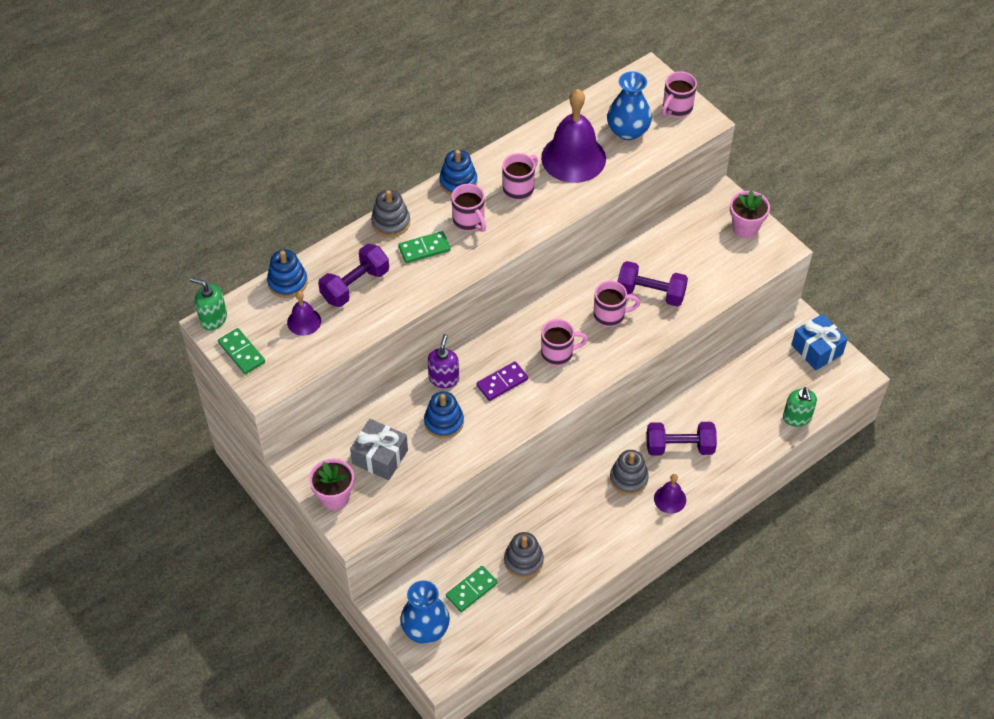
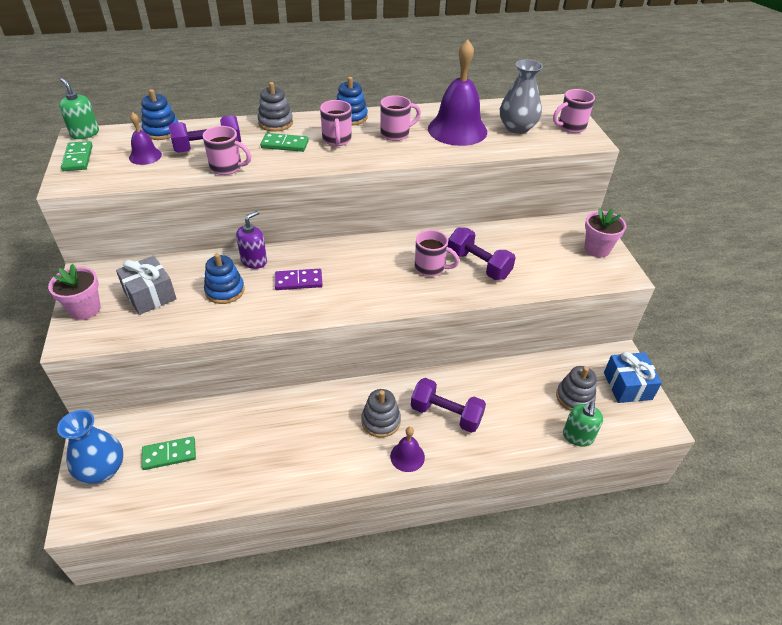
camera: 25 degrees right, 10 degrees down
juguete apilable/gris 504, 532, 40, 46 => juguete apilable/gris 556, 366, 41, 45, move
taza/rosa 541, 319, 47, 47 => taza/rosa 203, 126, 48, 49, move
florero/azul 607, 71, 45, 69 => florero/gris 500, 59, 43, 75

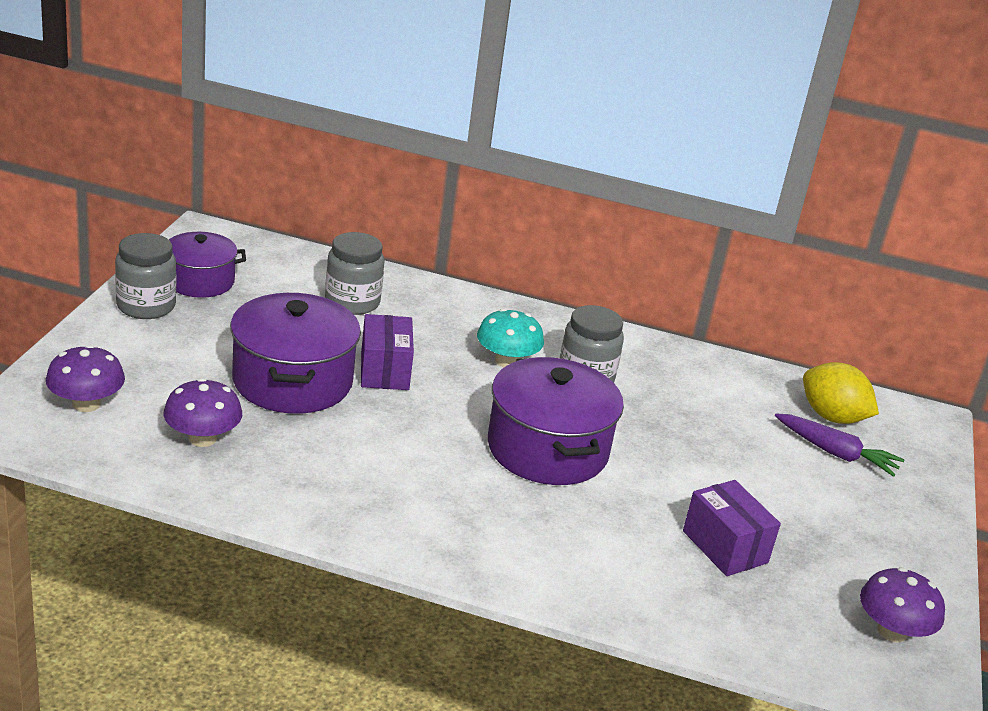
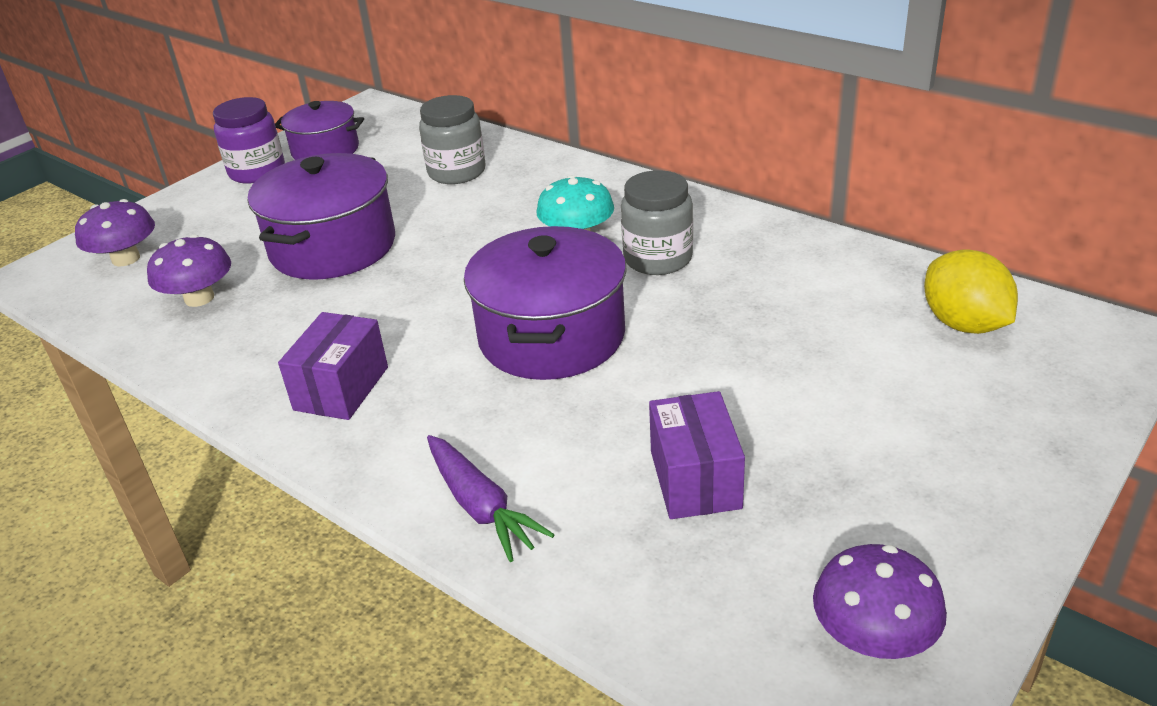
camera: 30 degrees right, 5 degrees up
tarro/gris 115, 233, 61, 86 => tarro/morado 213, 97, 72, 87
caja/morado 361, 314, 53, 76 => caja/morado 278, 312, 110, 108, move
zanahoria/morado 775, 413, 129, 64 => zanahoria/morado 427, 435, 128, 127, move

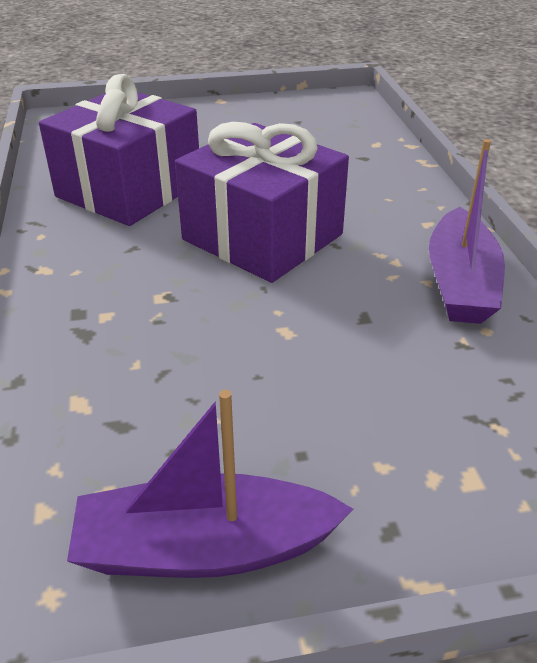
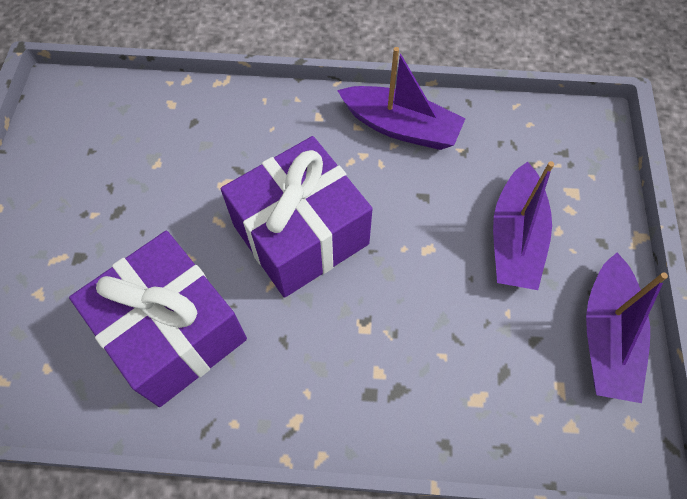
camera: 75 degrees left, 25 degrees up
nothing => barco/morado 493, 161, 61, 129

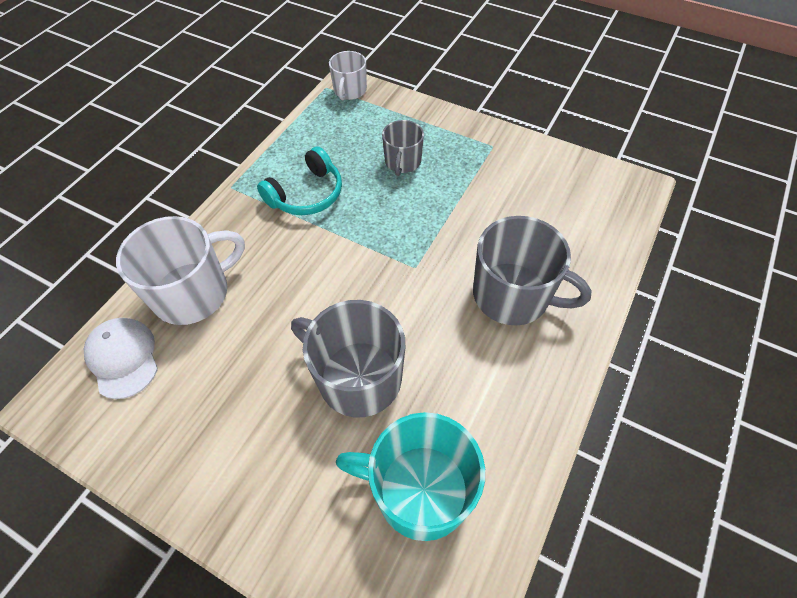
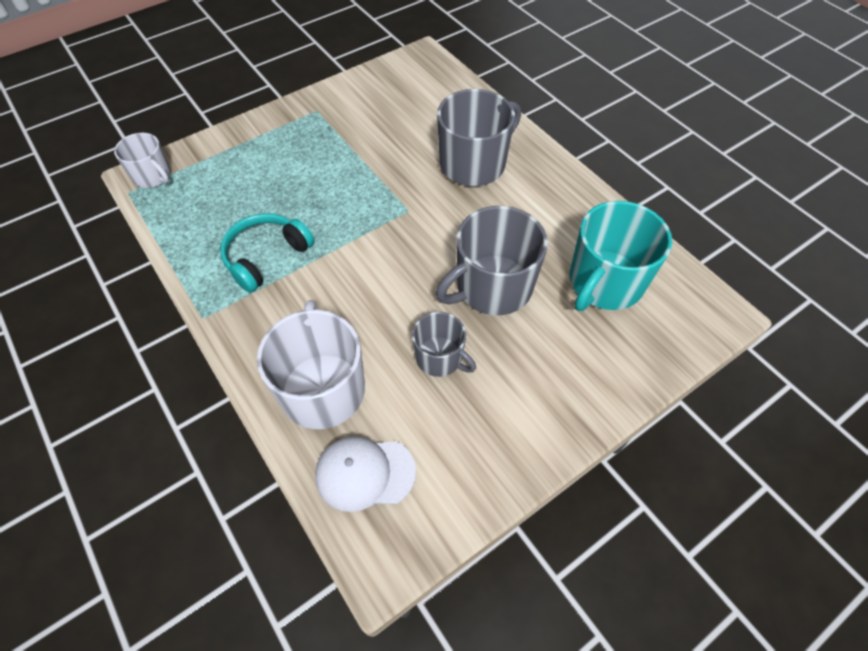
camera: 65 degrees left, 0 degrees up
auriculares/turquesa 257, 146, 85, 69 => auriculares/turquesa 220, 213, 94, 79, 120 degrees counterclockwise
taza/gris 382, 120, 42, 56 => taza/gris 412, 312, 64, 65, move

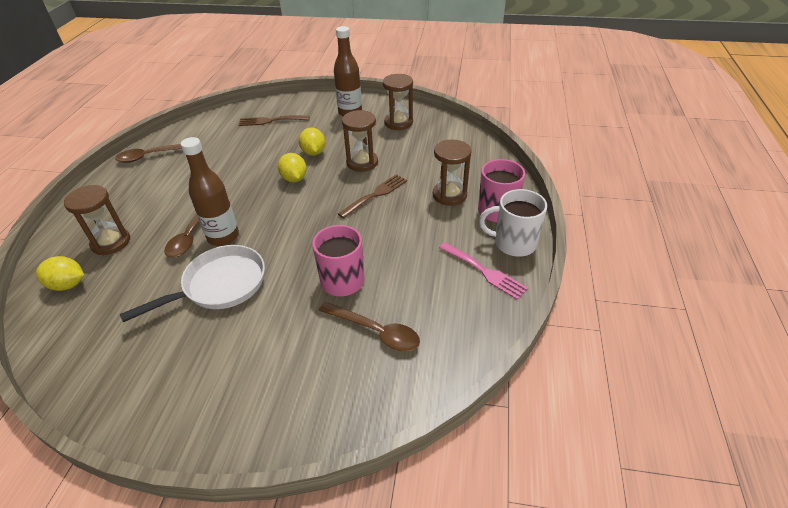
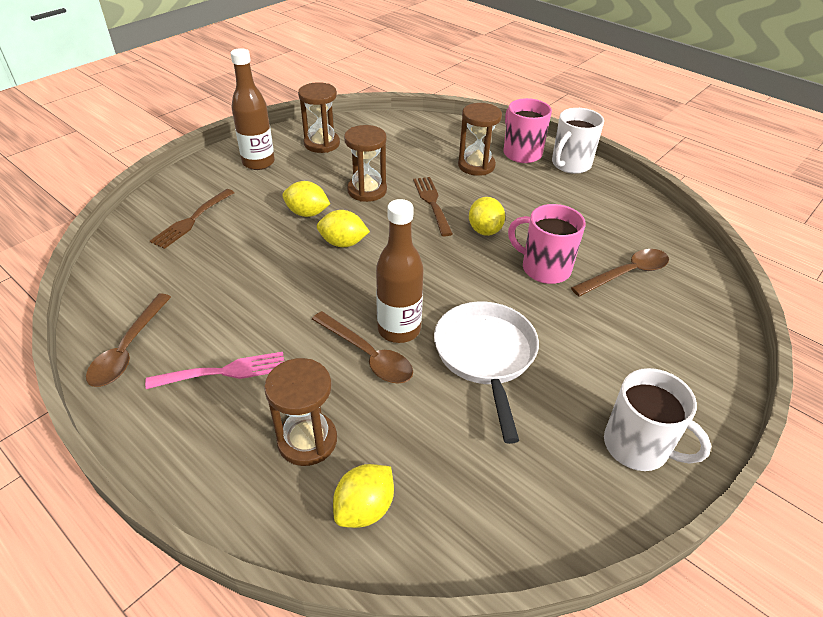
camera: 60 degrees left, 0 degrees up
tenedor/rosa 439, 242, 89, 58 => tenedor/rosa 145, 352, 139, 37, move
nothing => limón/amarillo 469, 197, 36, 39
nothing => taza/blanco 604, 368, 107, 103

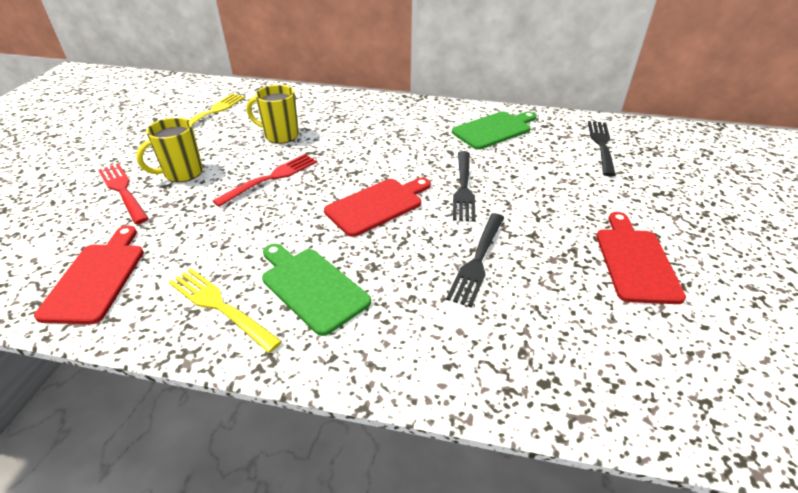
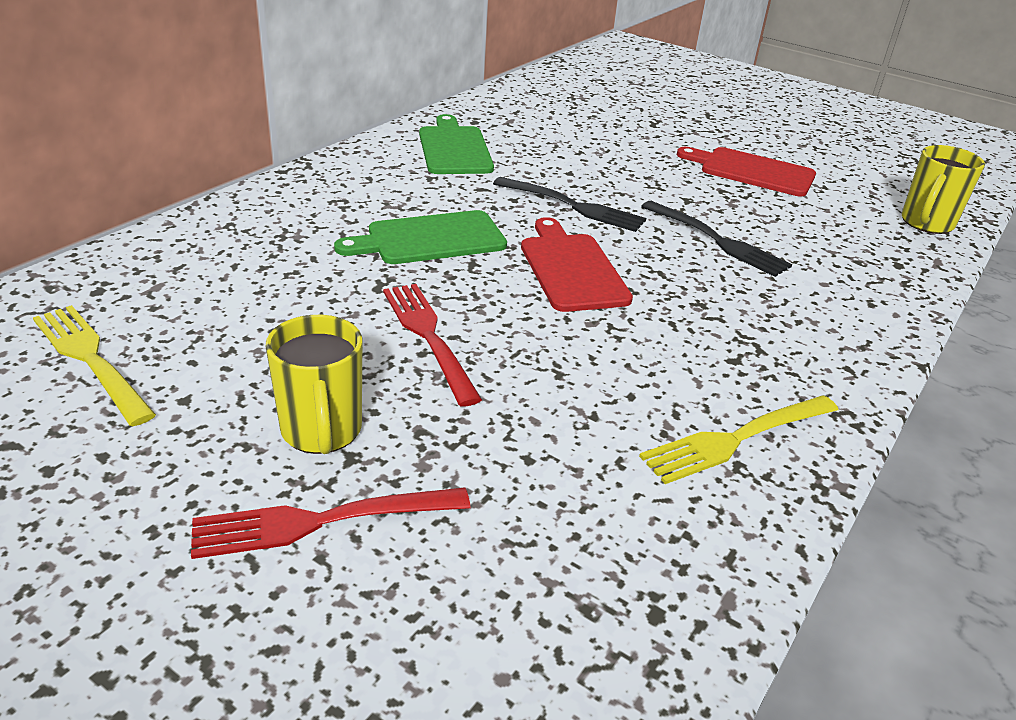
camera: 70 degrees left, 5 degrees down
tabla de cortar/rojo 34, 225, 110, 99 => nothing
taza/amarillo 246, 85, 53, 59 => taza/amarillo 902, 145, 83, 89, move
tabla de cortar/verde 262, 244, 109, 92 => tabla de cortar/verde 334, 210, 173, 54, move
tenedor/negro 588, 121, 28, 56 => nothing

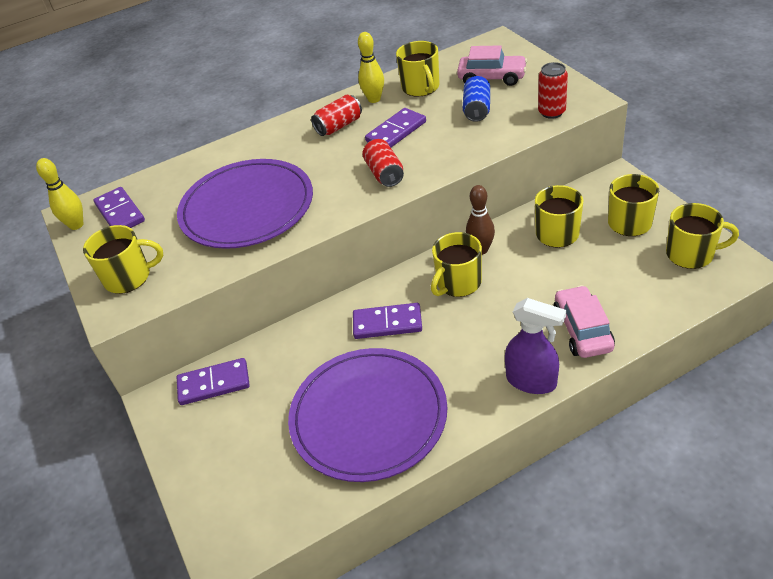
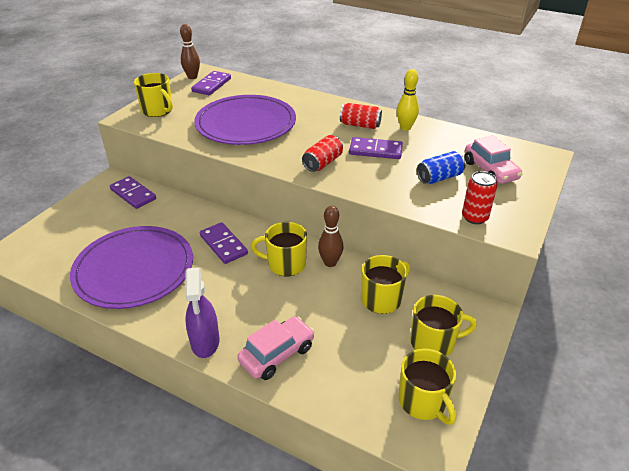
camera: 50 degrees right, 5 degrees down
bolo/amarillo 36, 158, 47, 72 => bolo/marrón 180, 24, 20, 55
taza/amarillo 396, 41, 44, 56 => nothing

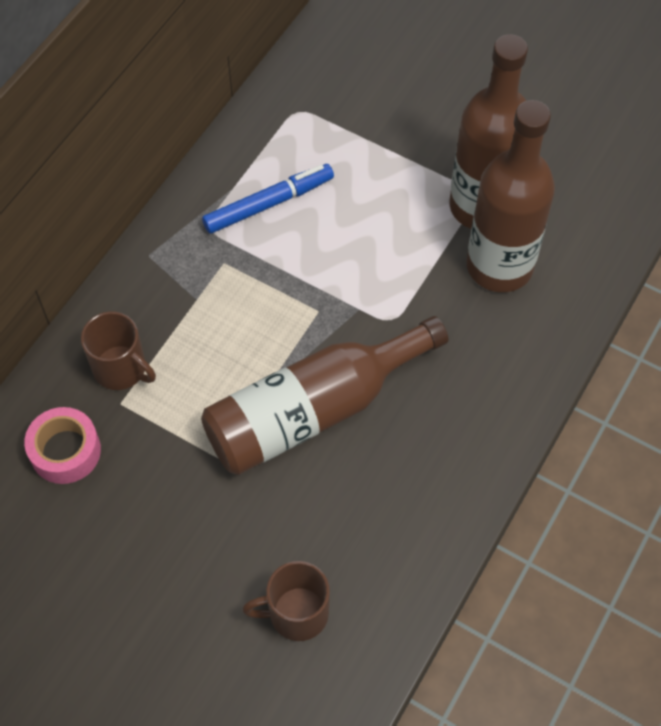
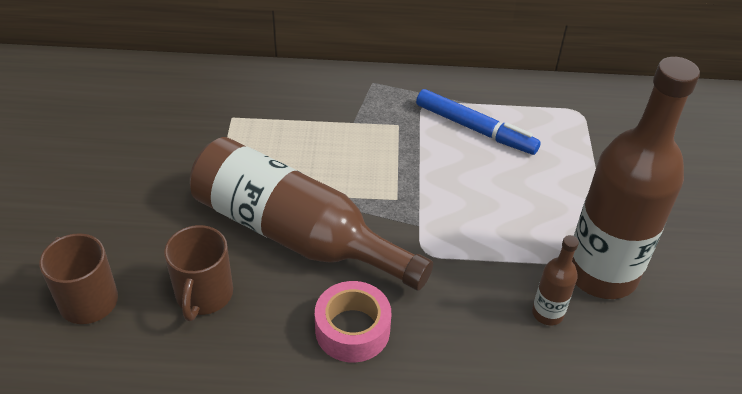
camera: 60 degrees right, 15 degrees down
cinta adhesiva/rosa 24, 407, 77, 77 => cinta adhesiva/rosa 315, 281, 76, 81, move
taza/marrón 81, 311, 75, 79 => taza/marrón 164, 225, 69, 96, move
botella/marrón 467, 100, 88, 192 => botella/marrón 532, 235, 47, 90, x0.42

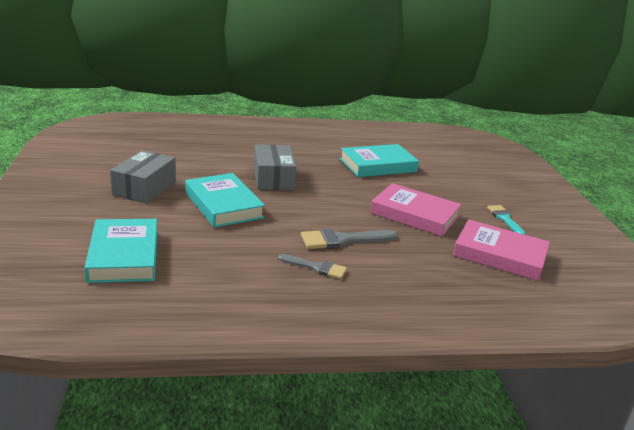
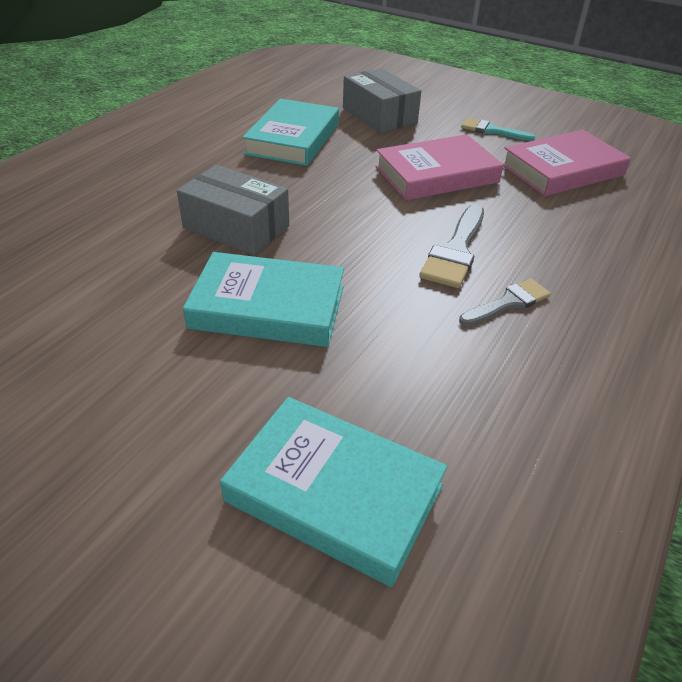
camera: 50 degrees left, 15 degrees up
caja/gris 110, 150, 66, 54 => caja/gris 343, 68, 78, 65, move

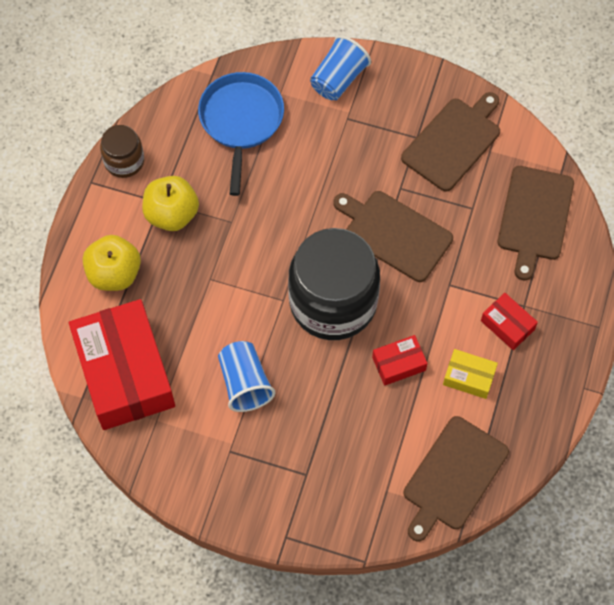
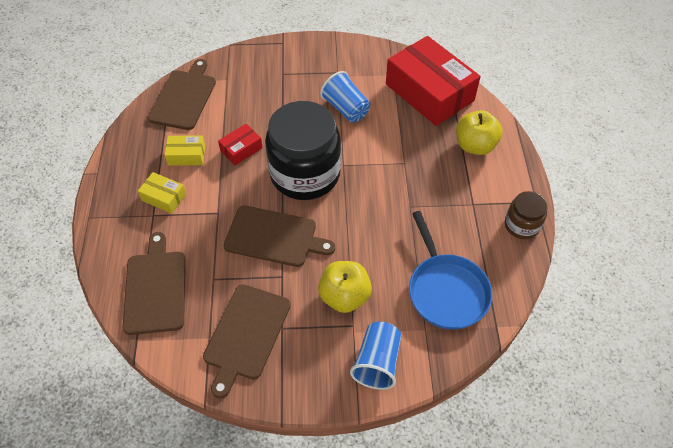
camera: 160 degrees right, 10 degrees down
manzana/amarillo 142, 176, 57, 55 => manzana/amarillo 318, 261, 54, 52, move
caja/rojo 481, 293, 57, 57 => caja/amarillo 138, 172, 48, 42

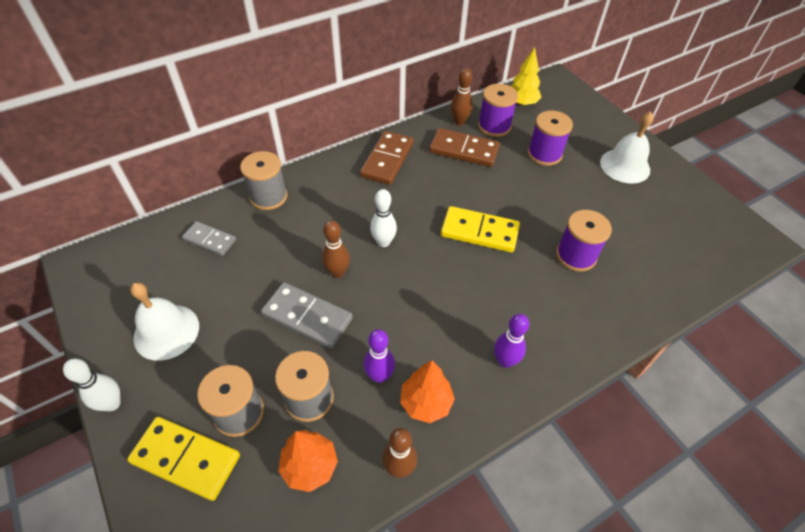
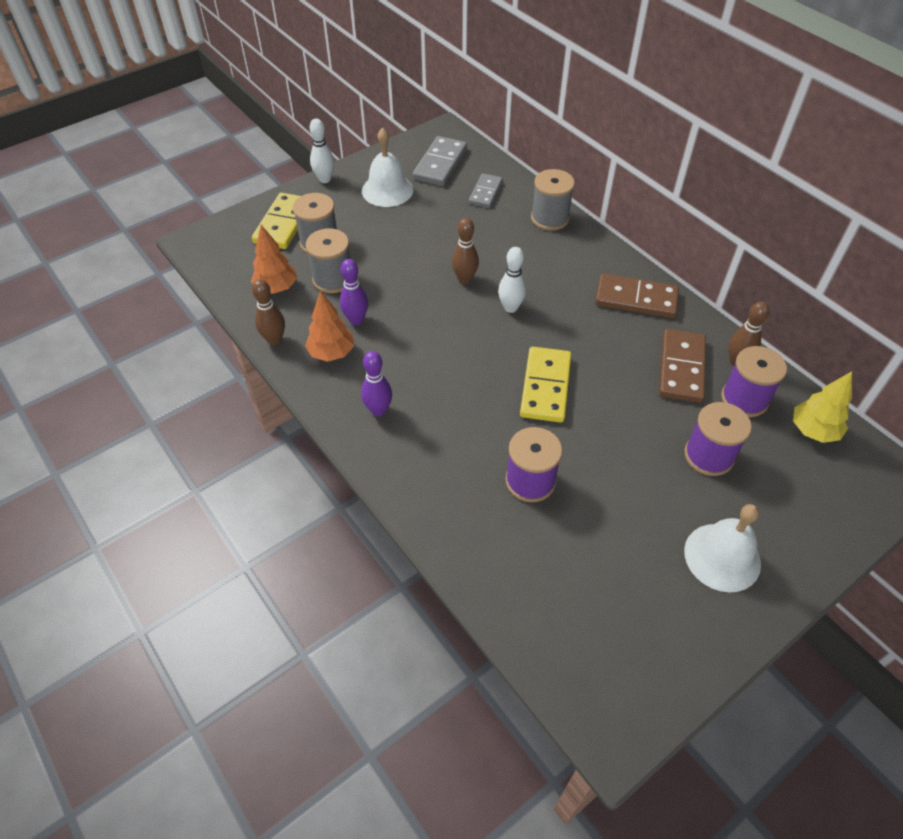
camera: 85 degrees right, 0 degrees up
ficha de dominó/gris 261, 282, 92, 67 => ficha de dominó/gris 413, 136, 54, 50, move

